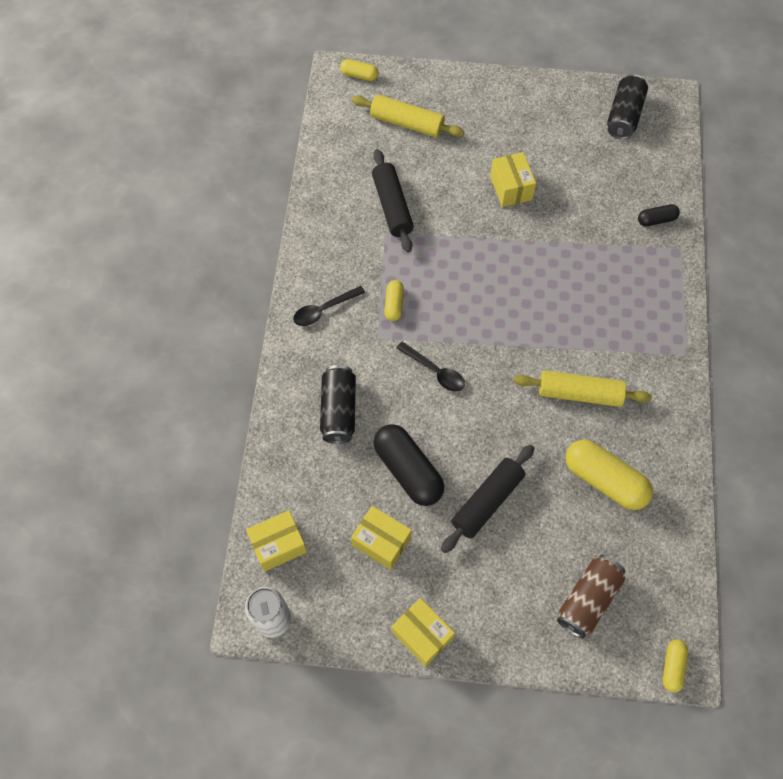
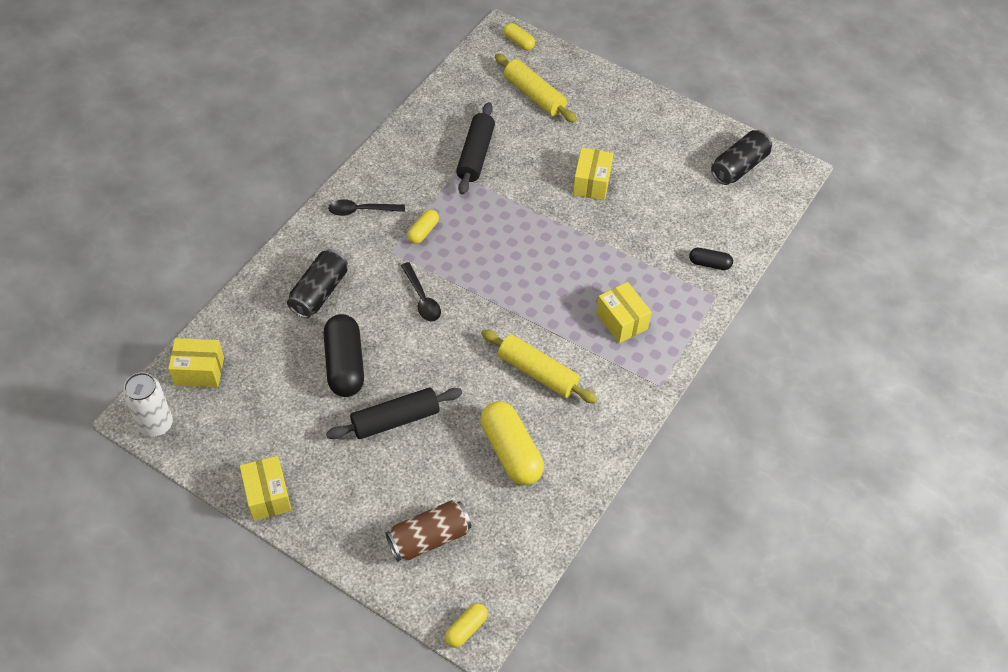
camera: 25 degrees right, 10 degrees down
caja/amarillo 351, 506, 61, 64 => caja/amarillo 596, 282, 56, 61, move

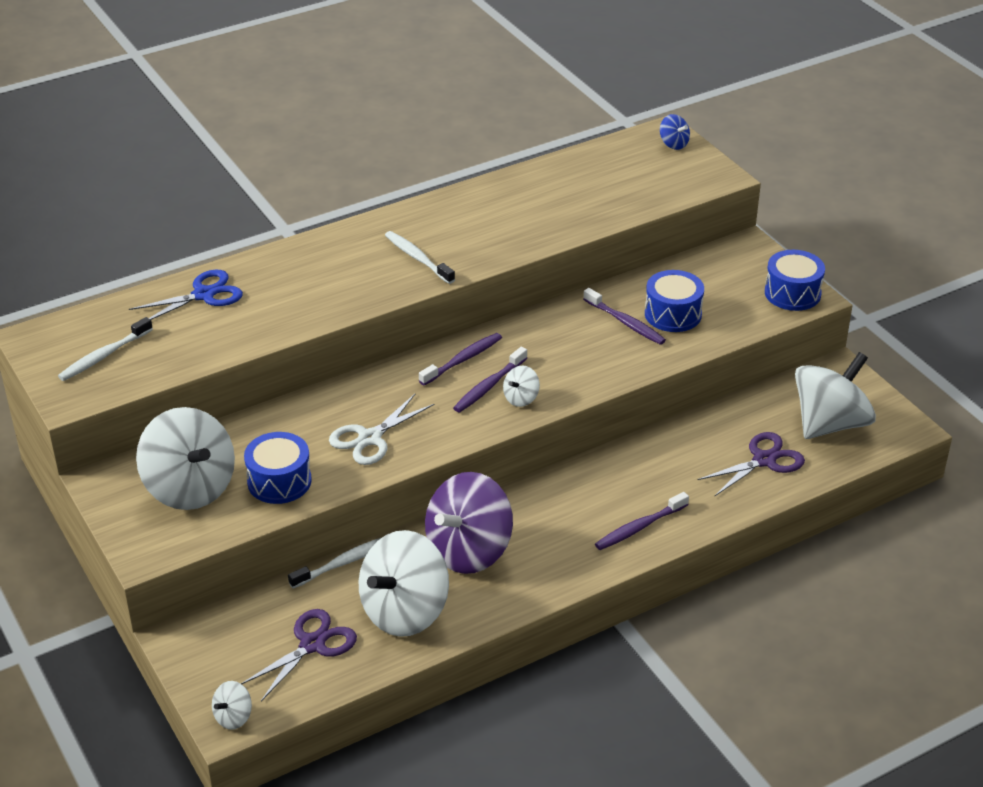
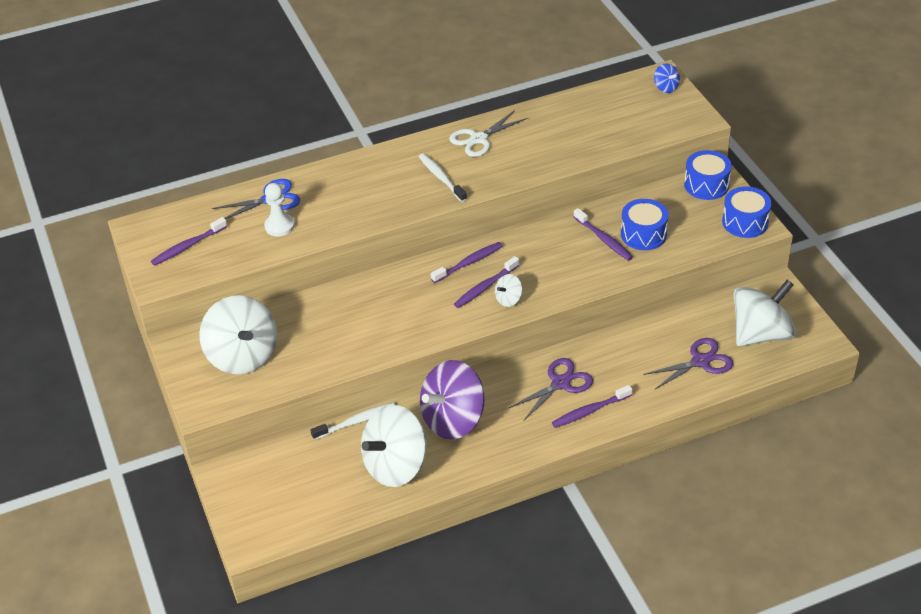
camera: 10 degrees right, 5 degrees up
cepillo de dientes/blanco 58, 317, 95, 64 => cepillo de dientes/morado 151, 217, 76, 49
peonza/blanco 212, 681, 40, 49 => nothing
tijeras/morado 241, 609, 116, 92 => tijeras/morado 509, 358, 84, 62, move
tambor/azul 244, 432, 68, 72 => tambor/azul 684, 150, 48, 50, move
tijeras/blanco 329, 394, 105, 71 => tijeras/blanco 449, 110, 79, 47, move
nothing => peón/blanco 264, 183, 31, 53

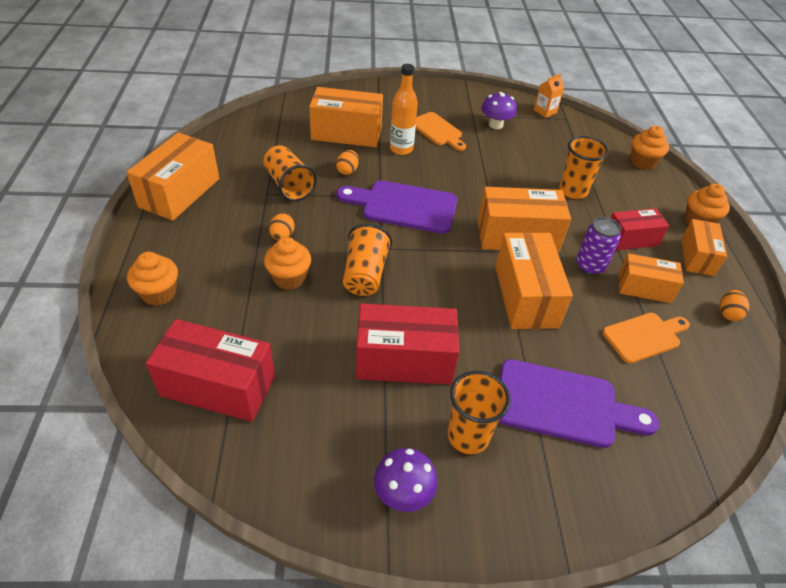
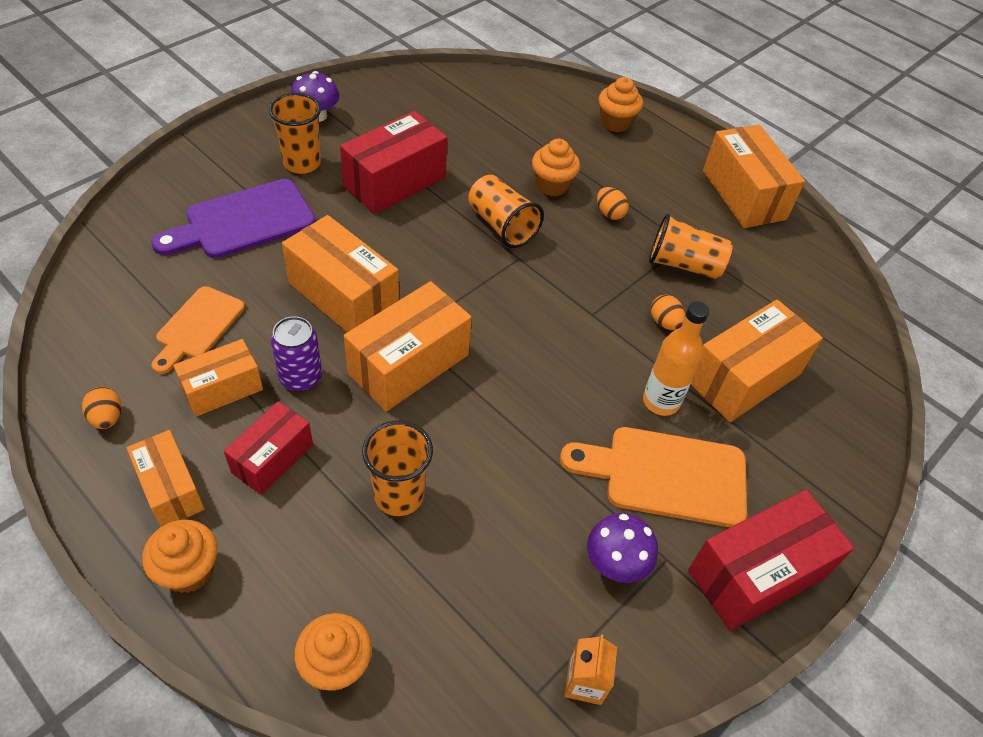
camera: 135 degrees right, 5 degrees up
caja/rojo 146, 319, 129, 103 => caja/rojo 688, 490, 166, 141, move
tabla de cortar/morado 337, 180, 121, 54 => nothing
tabla de cortar/naranja 416, 112, 50, 39 => tabla de cortar/naranja 560, 427, 187, 100, x1.54

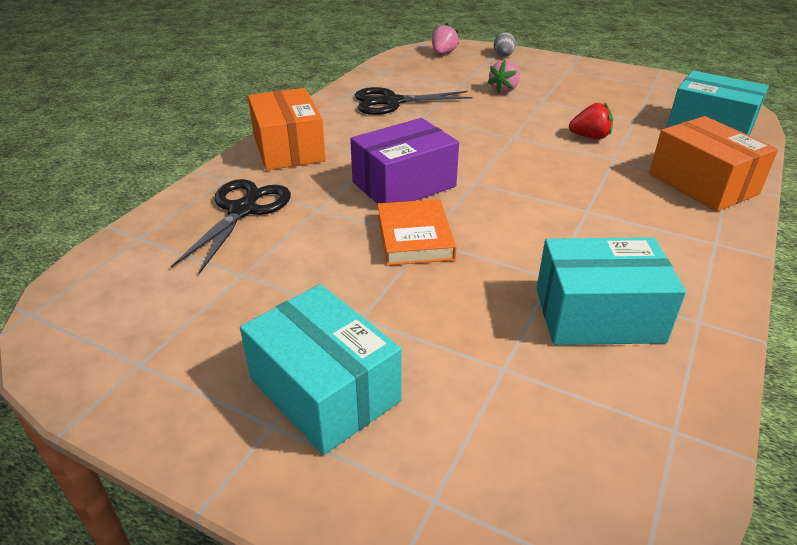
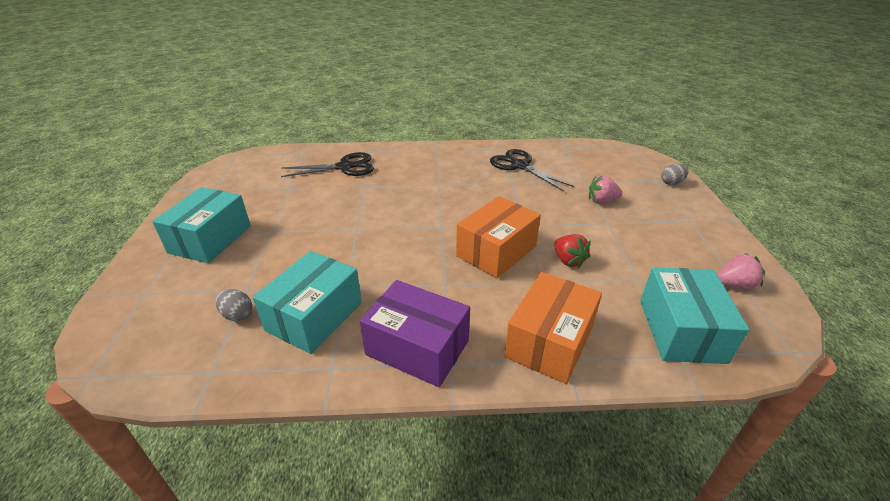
camera: 60 degrees right, 0 degrees up
caja/naranja 248, 88, 78, 82 => caja/naranja 456, 196, 85, 82, move
caja/morado 350, 118, 109, 86 => caja/morado 360, 280, 110, 107, move
libro/naranja 377, 199, 80, 67 => nothing
fresa/rosa 432, 23, 27, 31 => fresa/rosa 717, 253, 48, 36, move
caja/turquesa 536, 237, 150, 108 => caja/turquesa 253, 251, 109, 103, 60 degrees clockwise
nothing => huevo/gris 215, 289, 37, 32

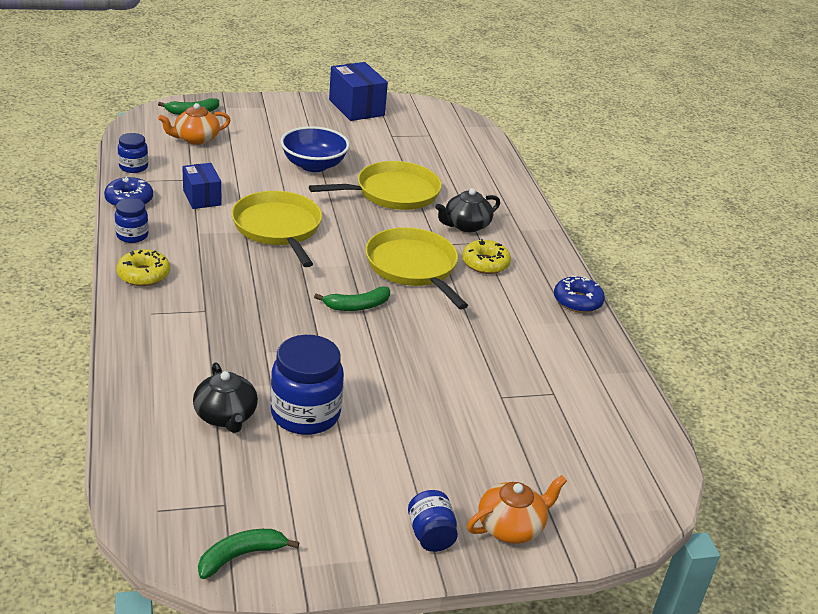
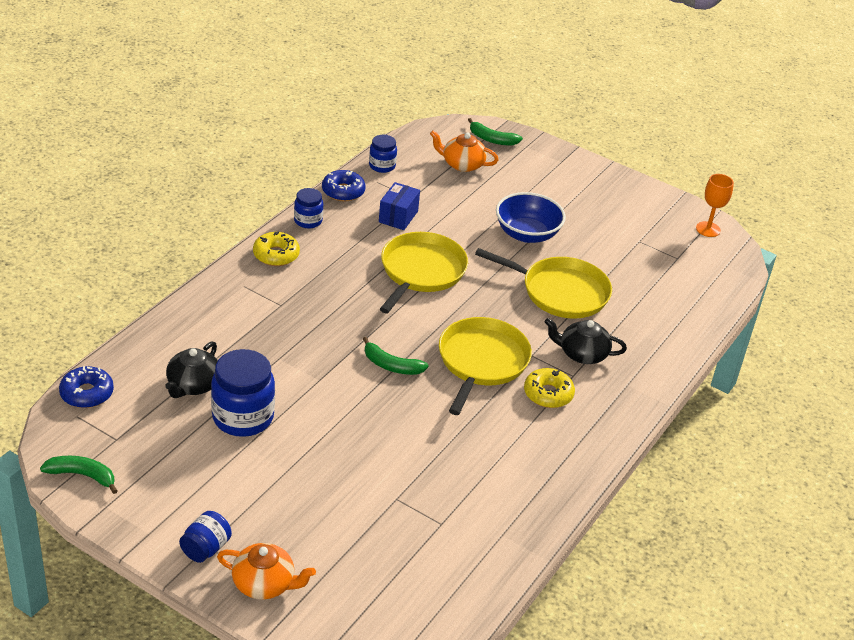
camera: 45 degrees right, 5 degrees up
caja/azul 329, 62, 59, 59 => nothing
rosquilla/azul 554, 275, 51, 38 => rosquilla/azul 59, 366, 55, 42, move
nothing => copa/naranja 696, 174, 38, 63

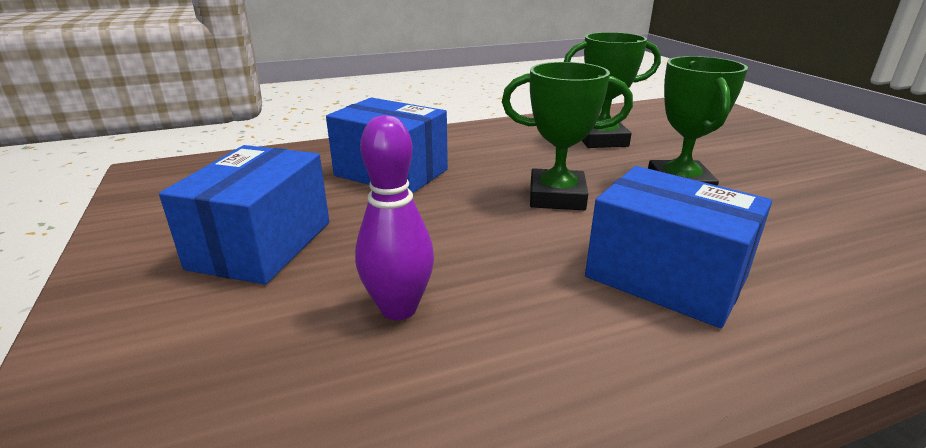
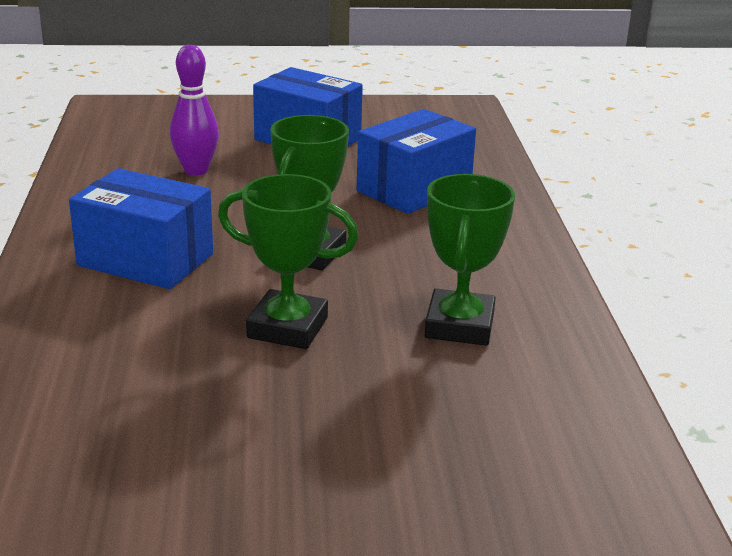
camera: 105 degrees right, 0 degrees up
caja/azul 585, 166, 187, 162 => caja/azul 69, 168, 144, 121, 60 degrees clockwise

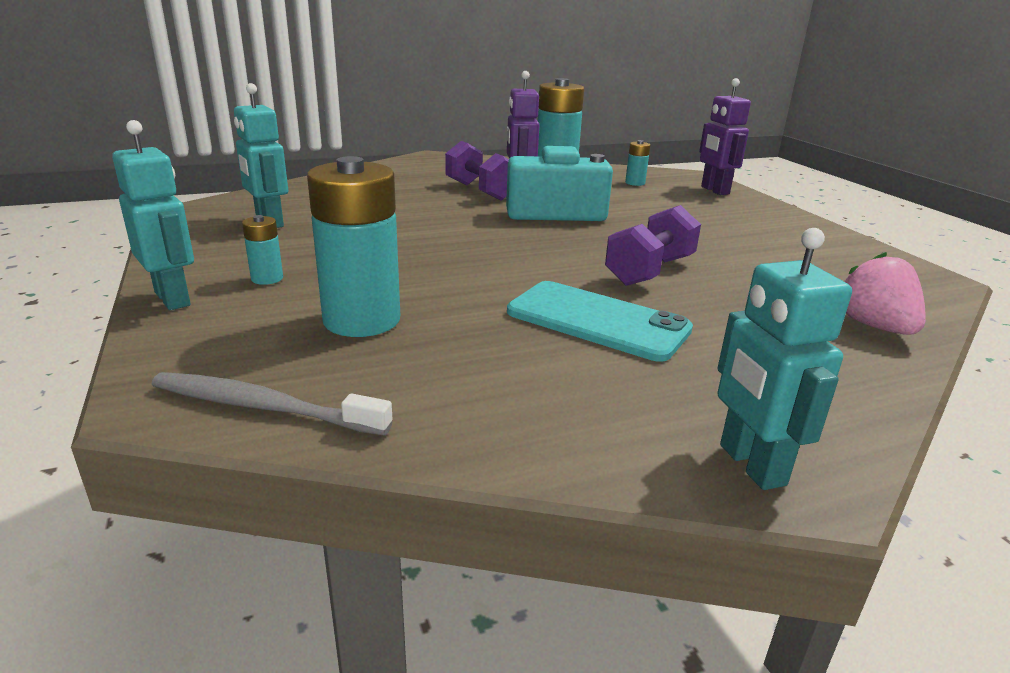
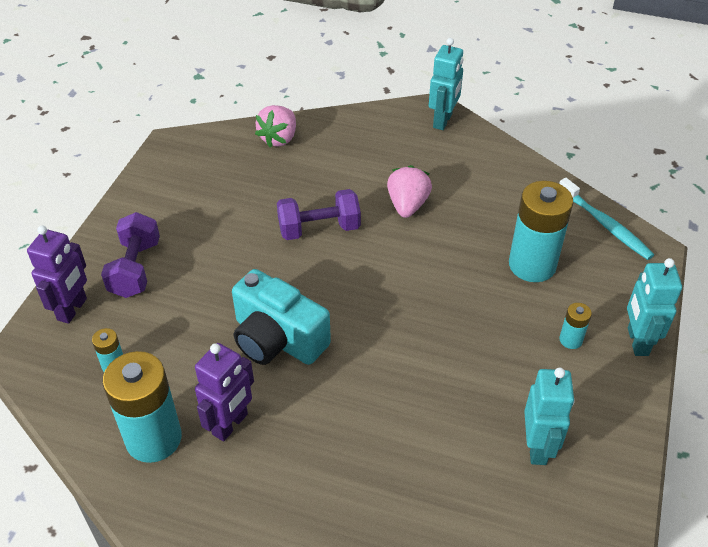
camera: 140 degrees left, 20 degrees up
cepillo de dientes/gris 152, 372, 241, 64 => cepillo de dientes/turquesa 559, 178, 95, 82
mancuerna/morado 445, 141, 64, 60 => mancuerna/morado 101, 212, 59, 86, move
móvil/turquesa 507, 281, 186, 81 => fresa/rosa 387, 165, 45, 53

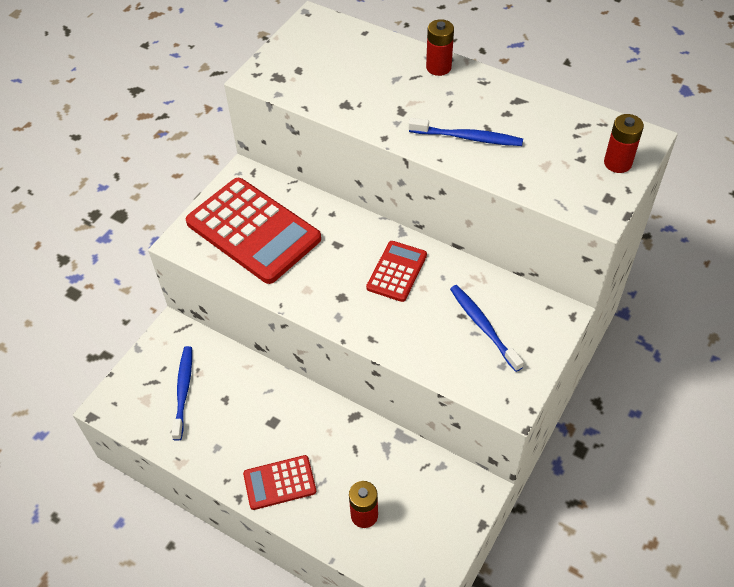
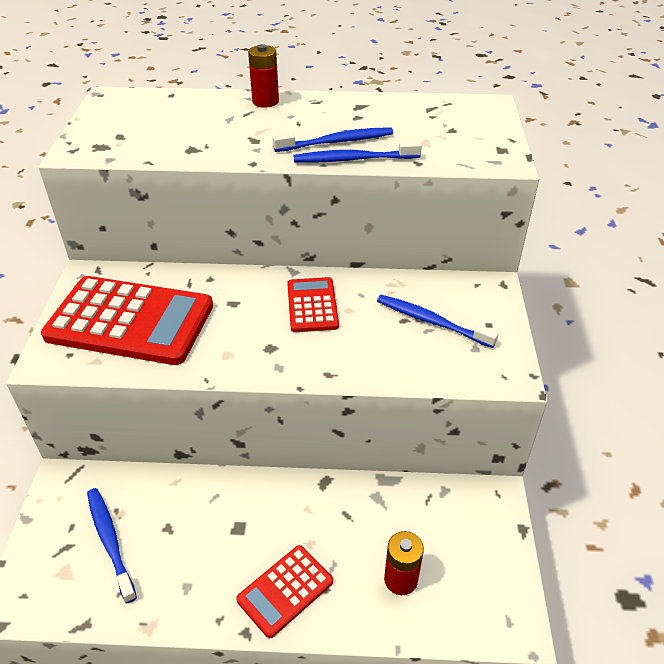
camera: 30 degrees left, 10 degrees down
pila/rojo 604, 114, 40, 59 => nothing
nothing => cepillo de dientes/azul 294, 141, 128, 22

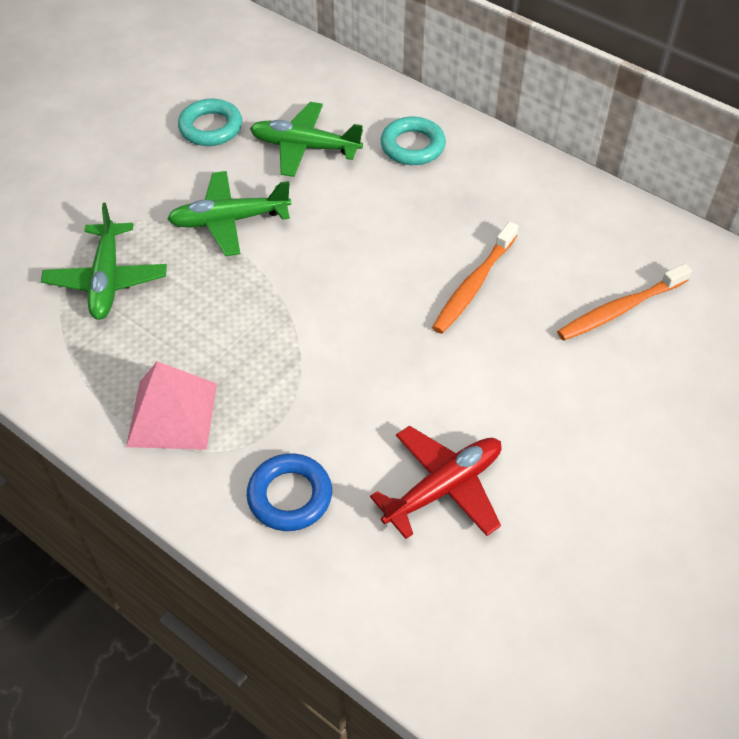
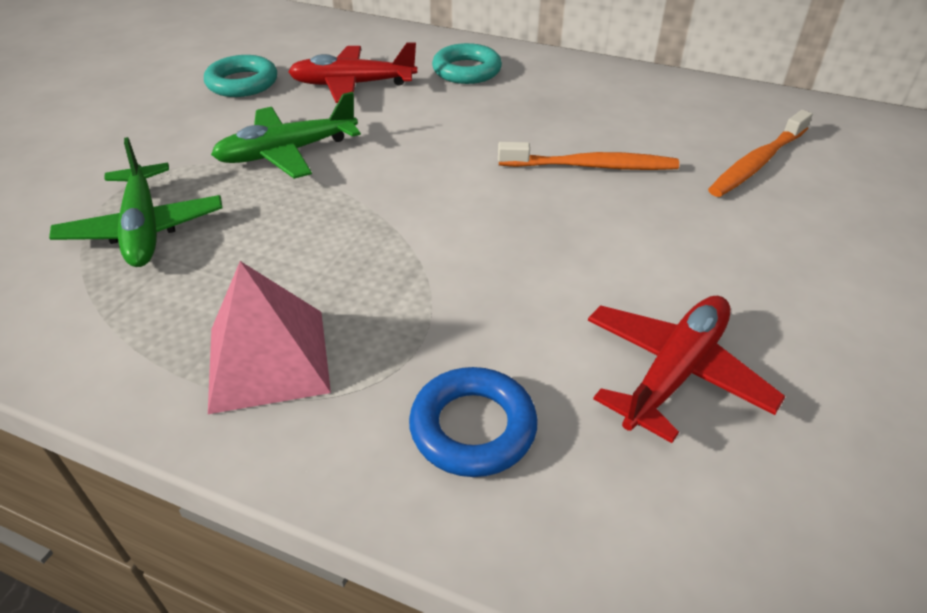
camera: 15 degrees left, 10 degrees down
avión/verde 250, 102, 113, 75 => avión/rojo 288, 42, 129, 61
cepillo de dientes/naranja 432, 221, 86, 113 => cepillo de dientes/naranja 498, 142, 181, 28, 105 degrees counterclockwise

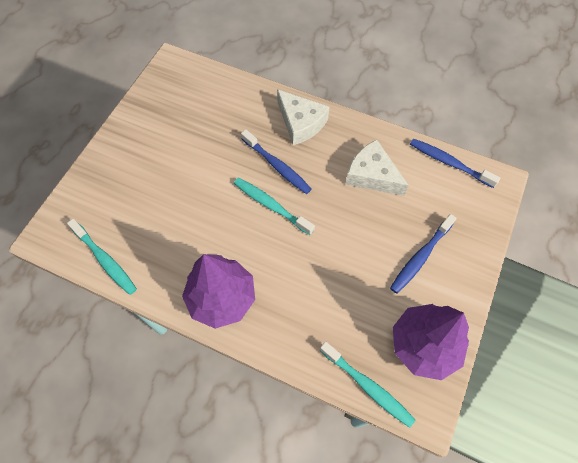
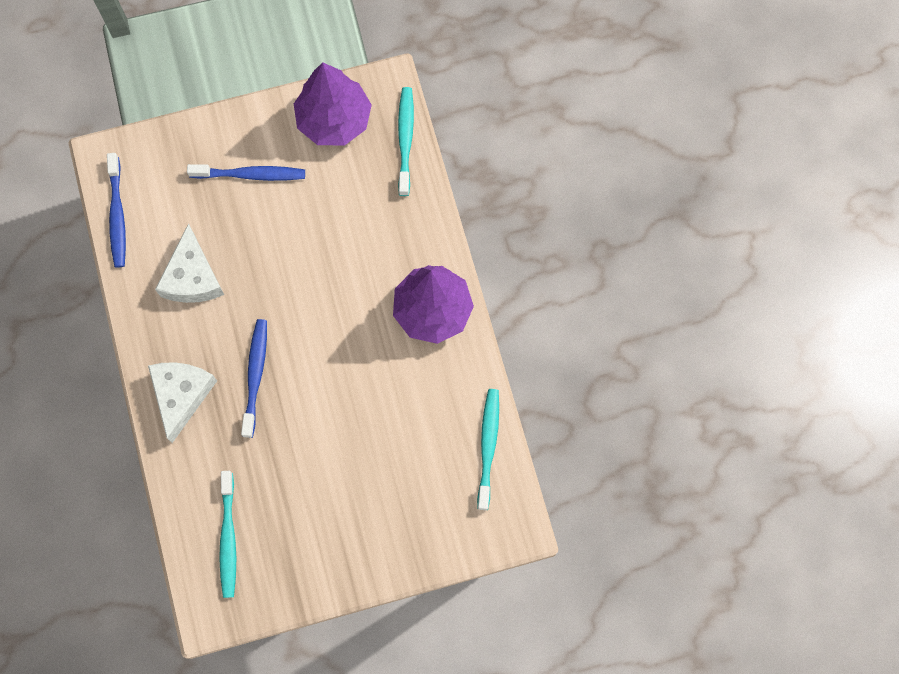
camera: 130 degrees left, 10 degrees up
cepillo de dientes/turquesa 234, 178, 81, 57 => cepillo de dientes/turquesa 219, 471, 17, 127, move

